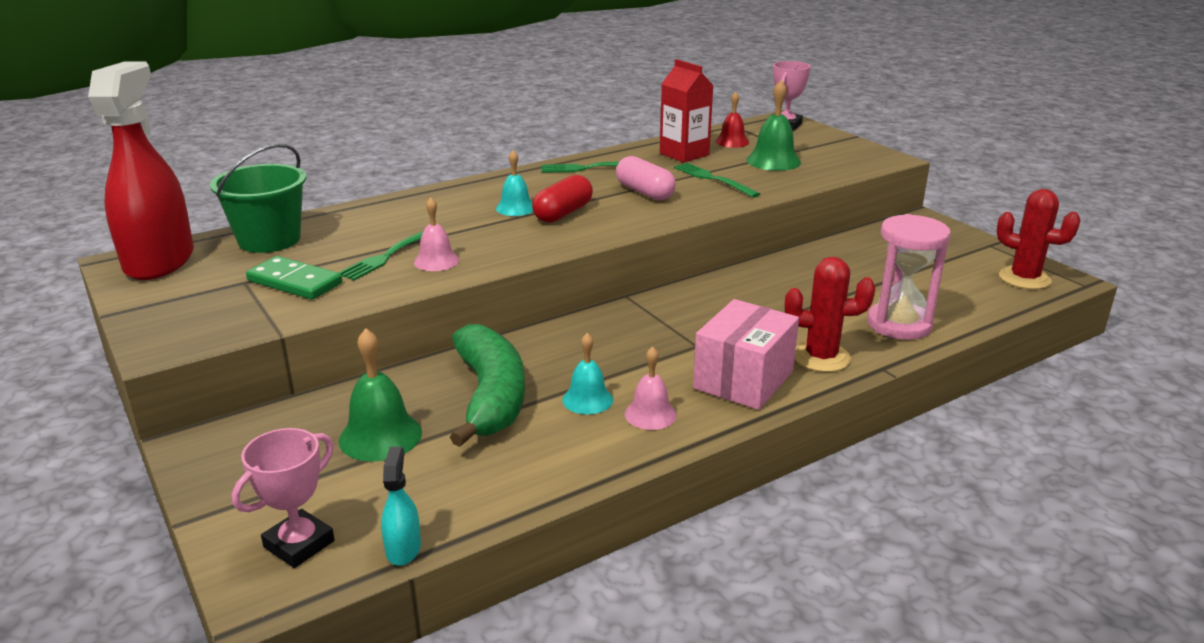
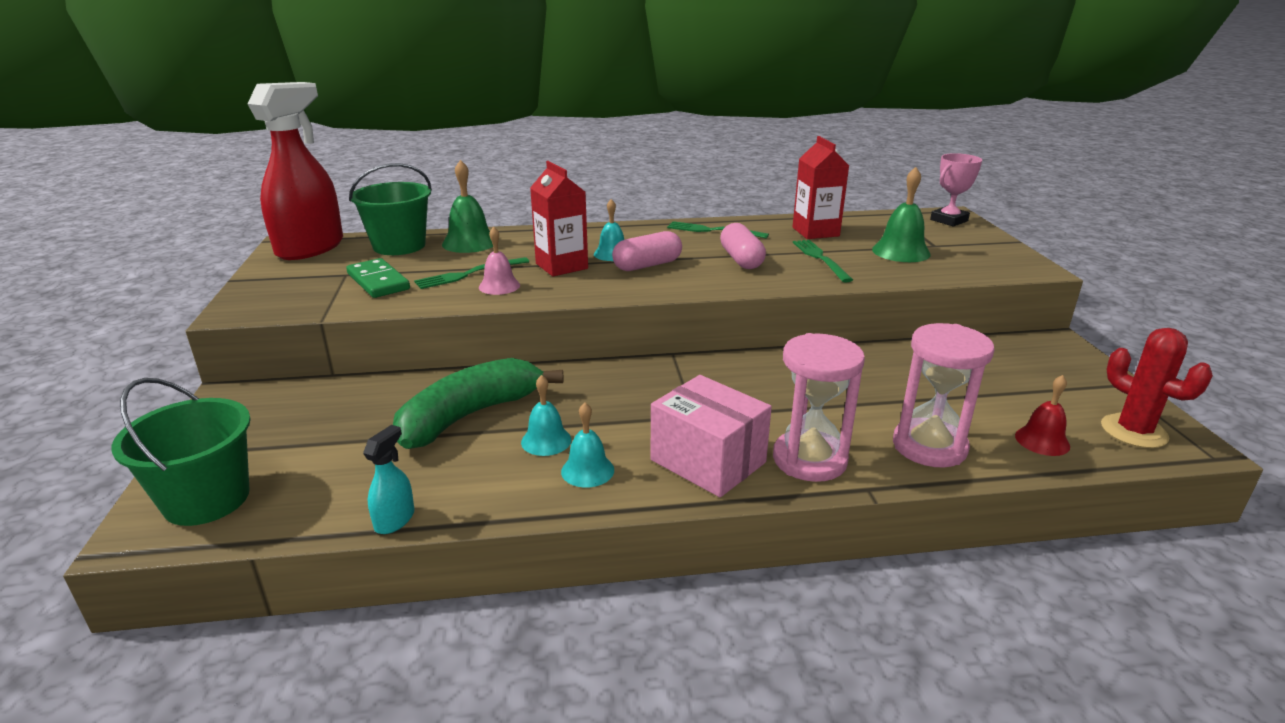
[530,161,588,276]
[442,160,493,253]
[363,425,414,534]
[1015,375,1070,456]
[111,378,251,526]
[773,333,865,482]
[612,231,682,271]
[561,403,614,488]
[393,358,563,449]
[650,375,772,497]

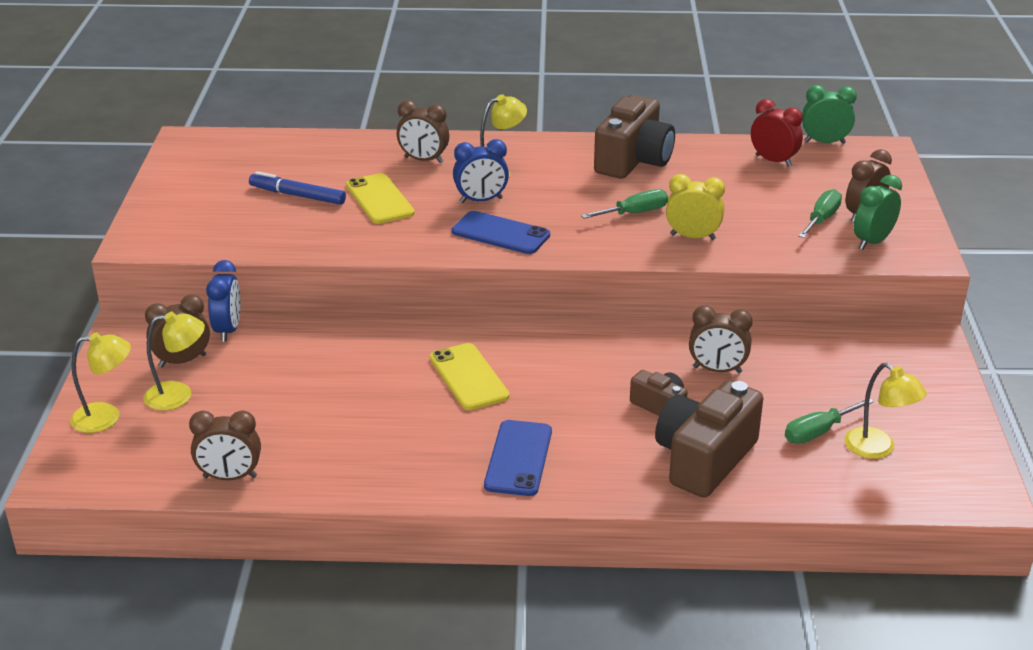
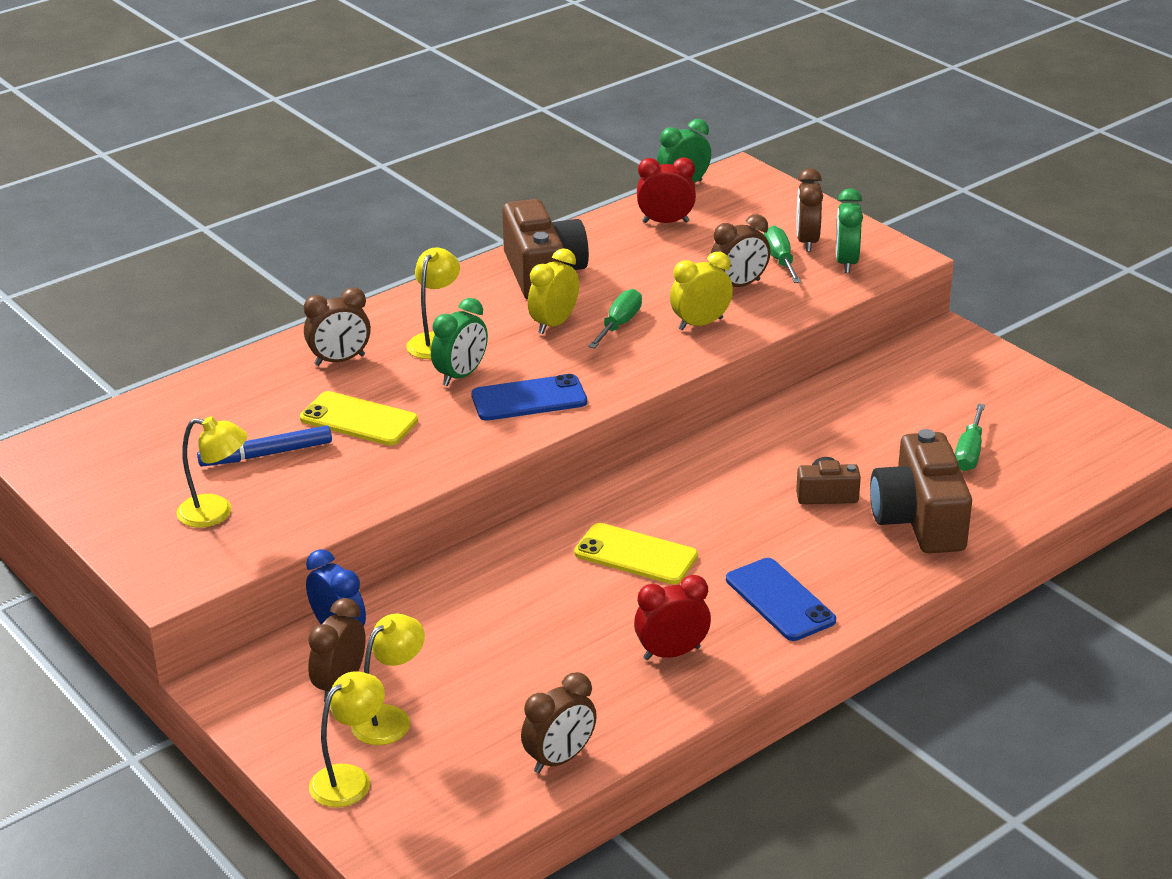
[528,248,579,334]
[634,575,711,660]
[710,214,771,287]
[176,416,247,528]
[431,298,488,386]

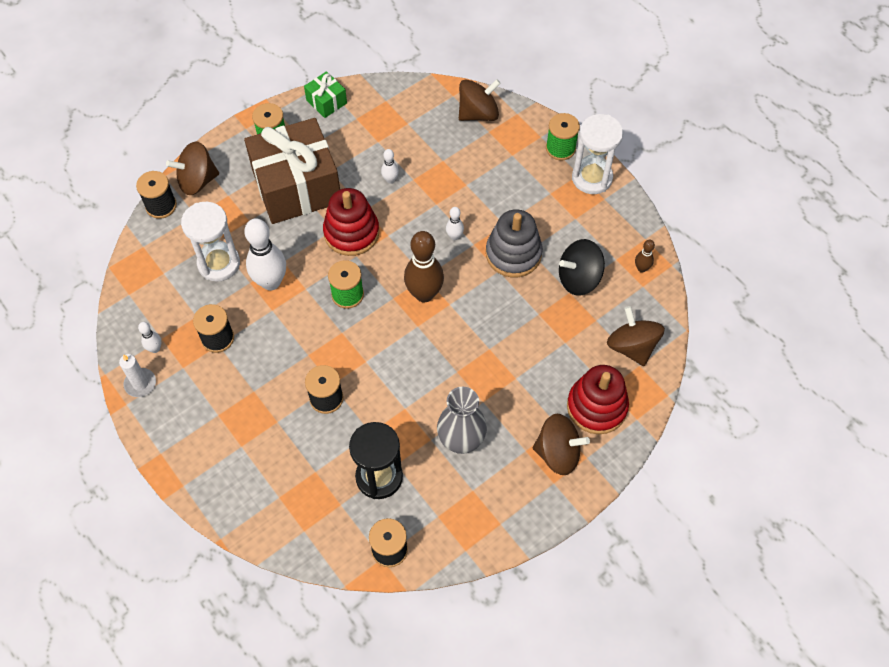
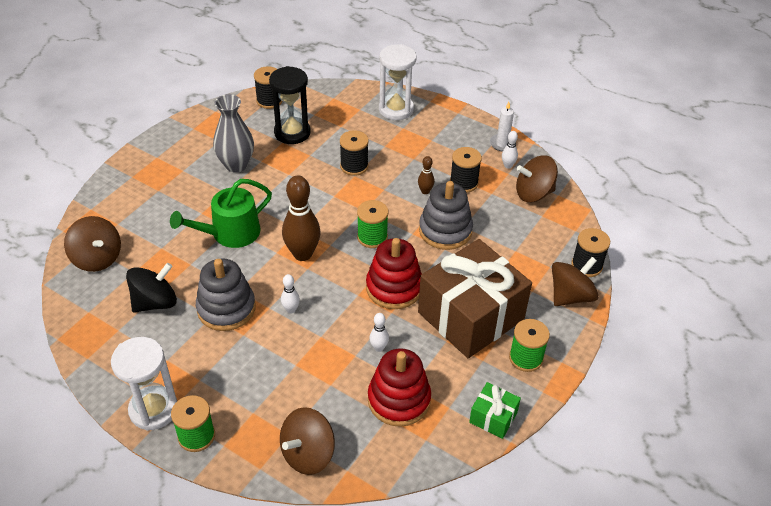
[170,179,272,248]
[379,44,417,120]
[516,155,558,202]
[368,348,431,427]
[418,156,434,194]
[419,181,473,250]

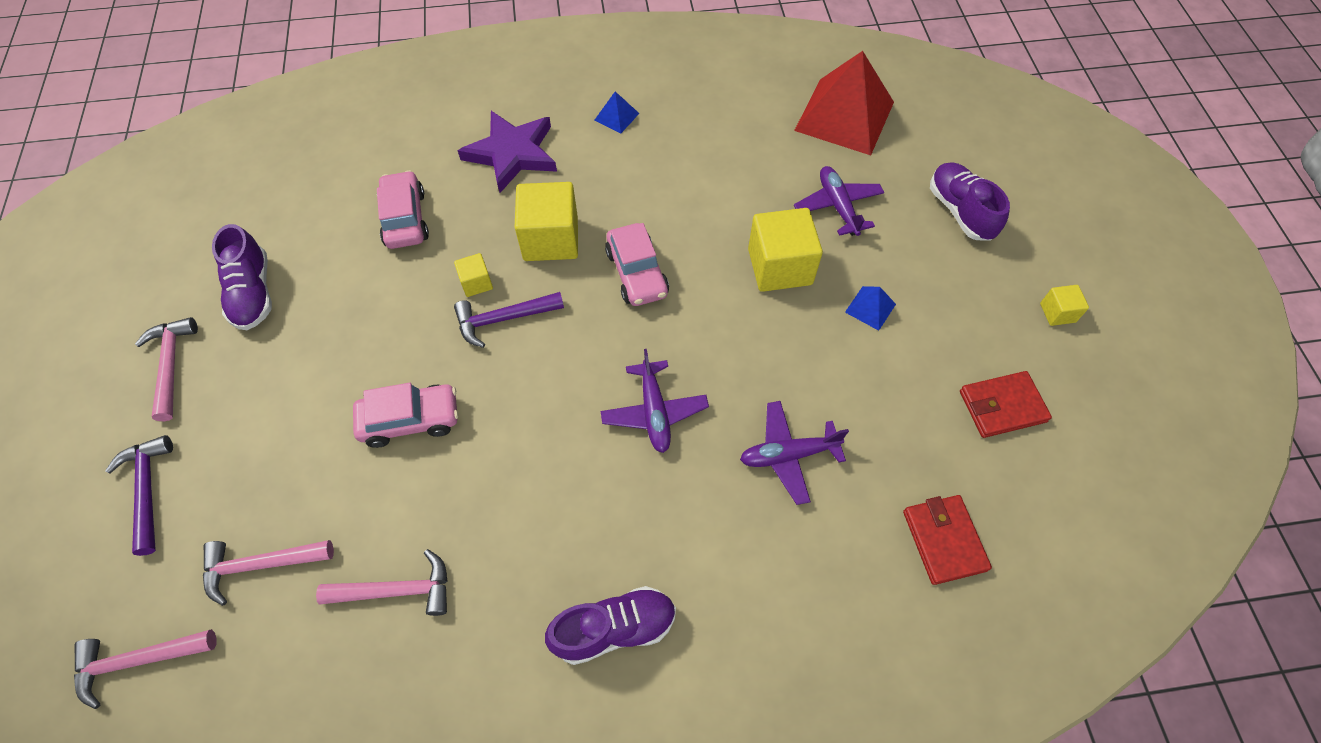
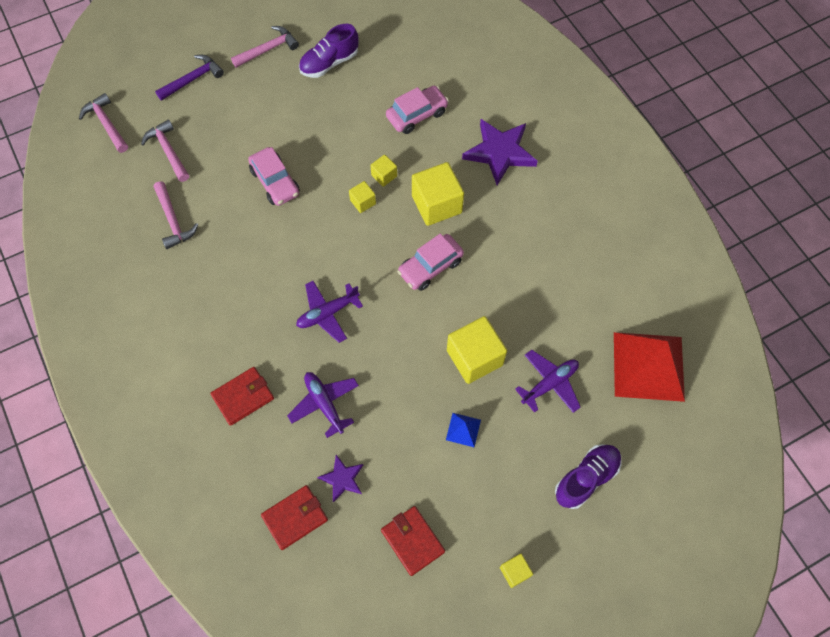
[545,586,676,665] (first image)
[594,91,640,133] (first image)
[210,367,274,426]
[317,455,363,503]
[349,181,376,213]

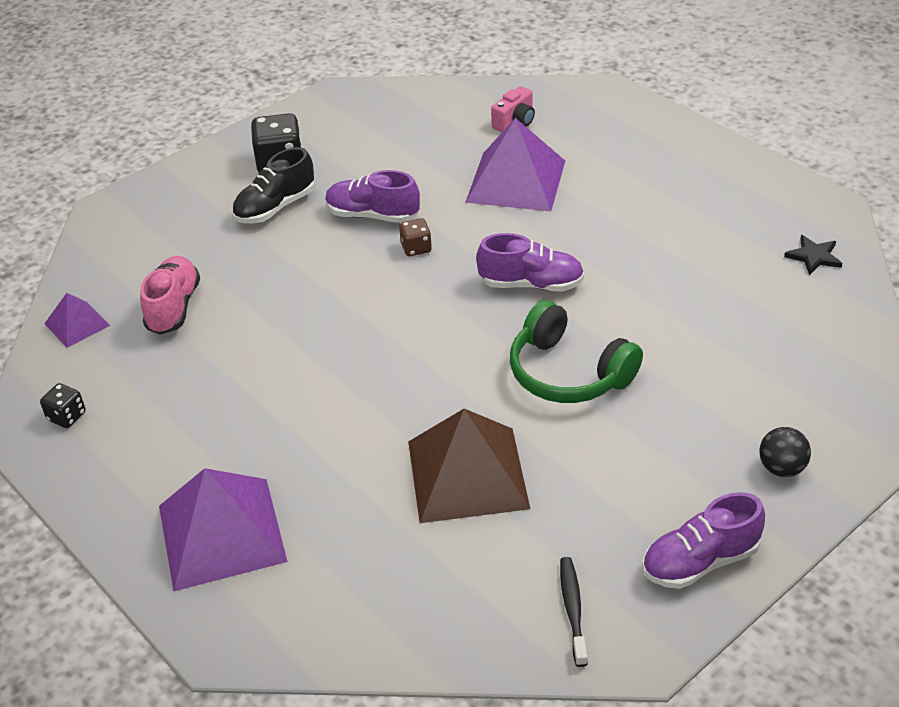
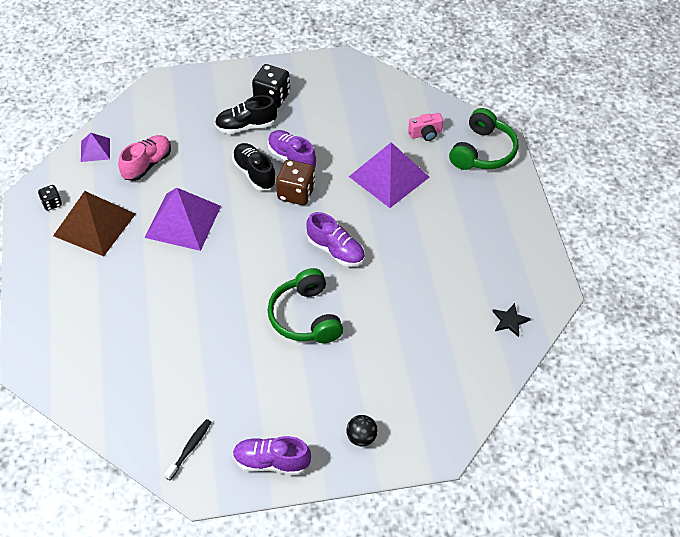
[232,143,276,190]
[449,108,518,170]
[144,188,221,251]
[53,191,136,256]
[276,160,315,205]

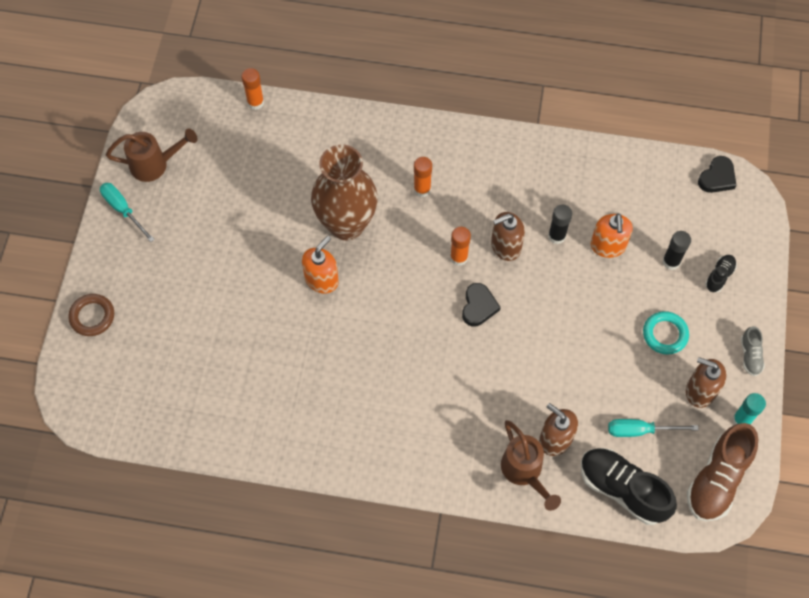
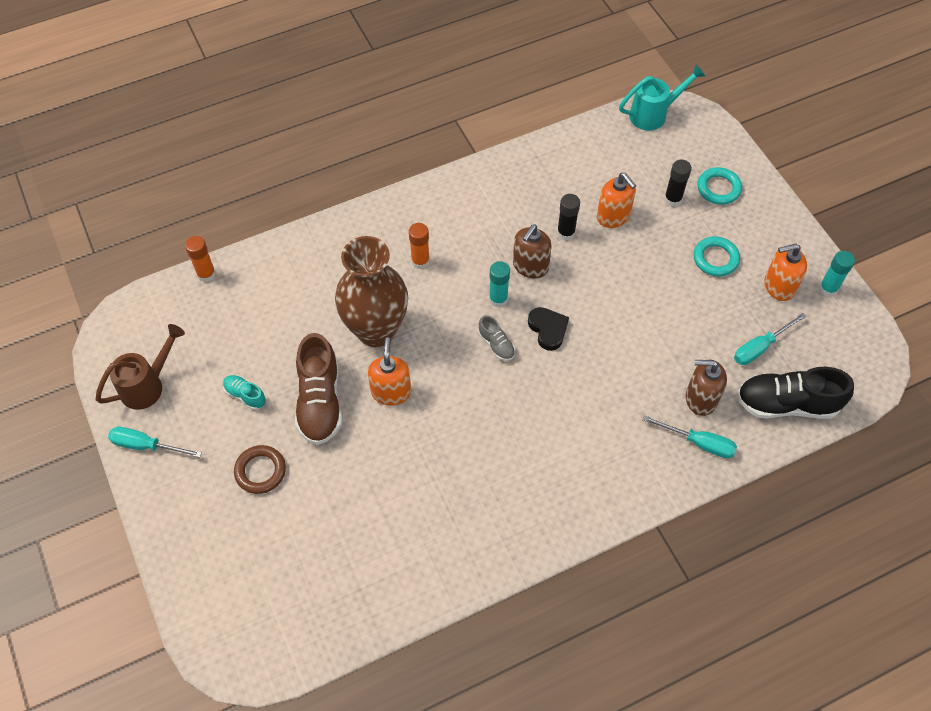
[223,375,266,410]
[234,445,286,494]
[295,333,342,445]
[478,315,515,361]
[642,415,737,458]
[619,64,705,131]
[697,167,742,205]
[489,261,510,307]
[765,244,807,301]

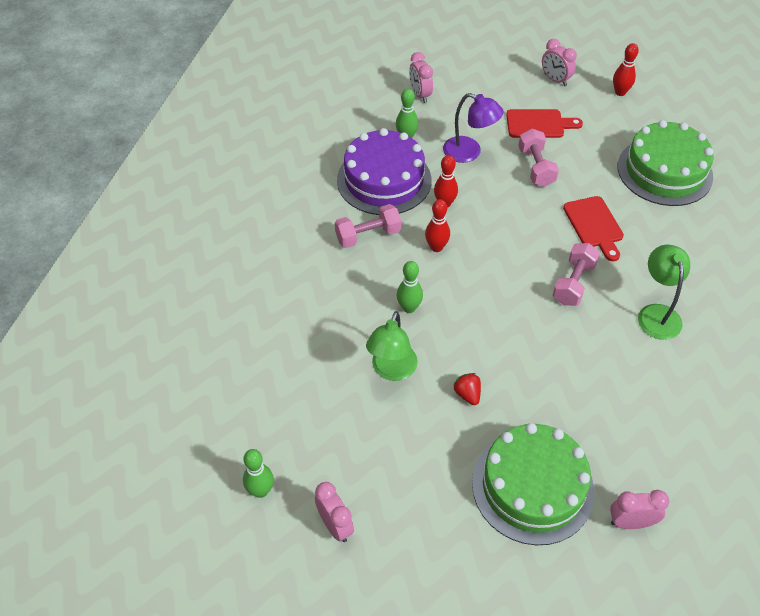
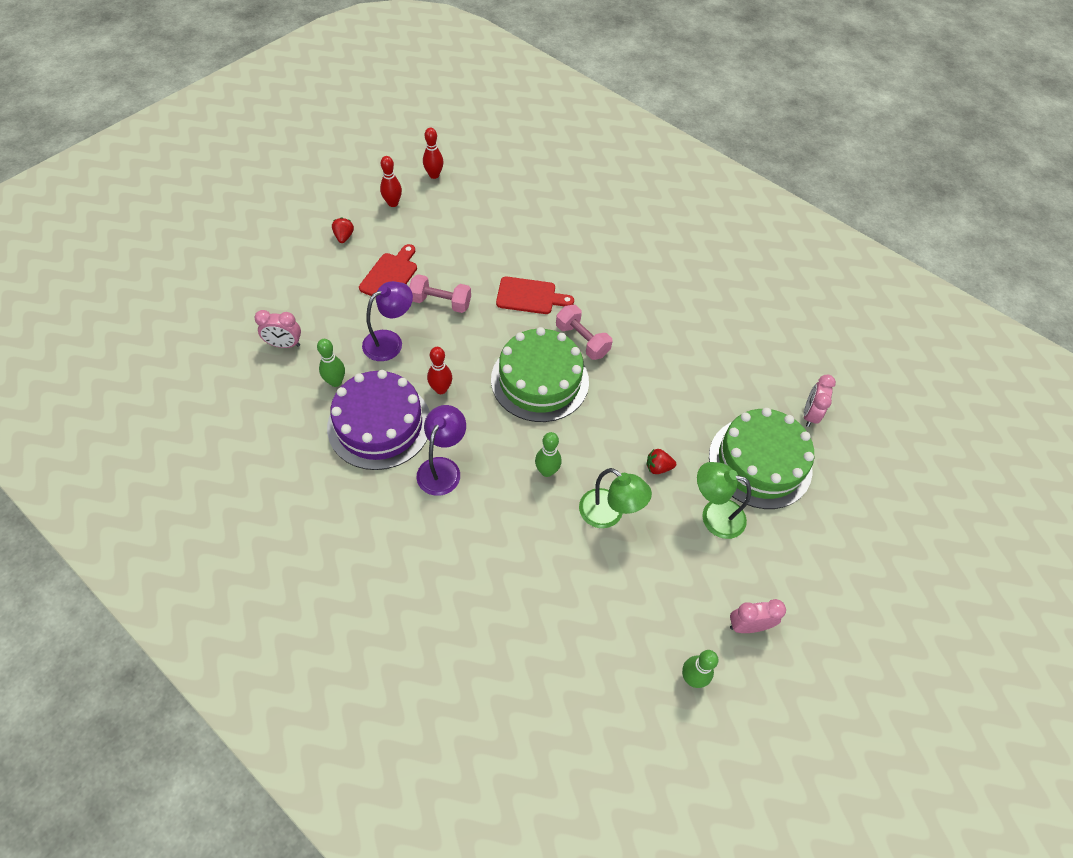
[423,128,443,179]
[491,327,589,422]
[697,462,751,539]
[416,405,466,496]
[332,217,354,243]

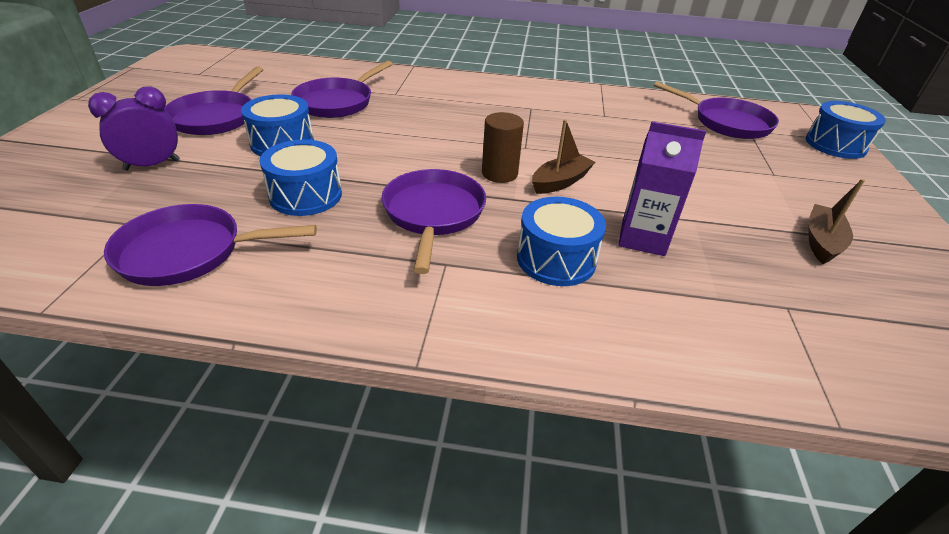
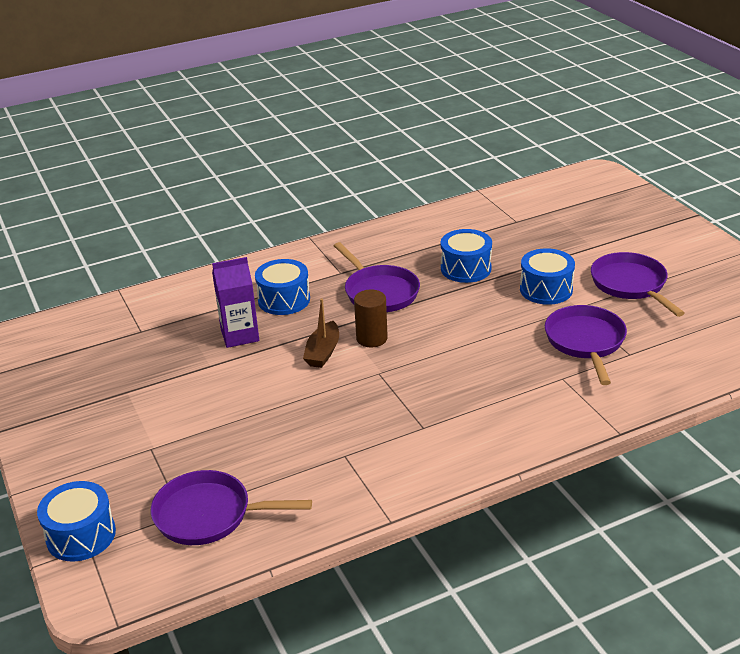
[88,86,180,170] (first image)
[104,204,317,286] (first image)
[808,179,865,264] (first image)

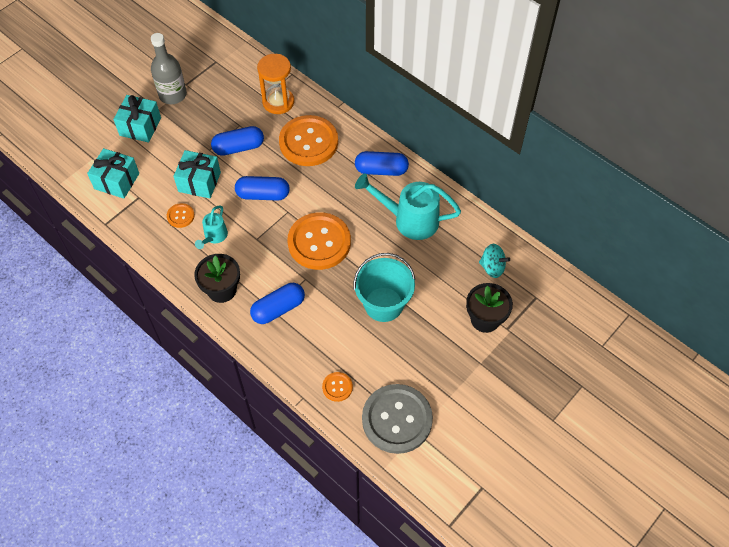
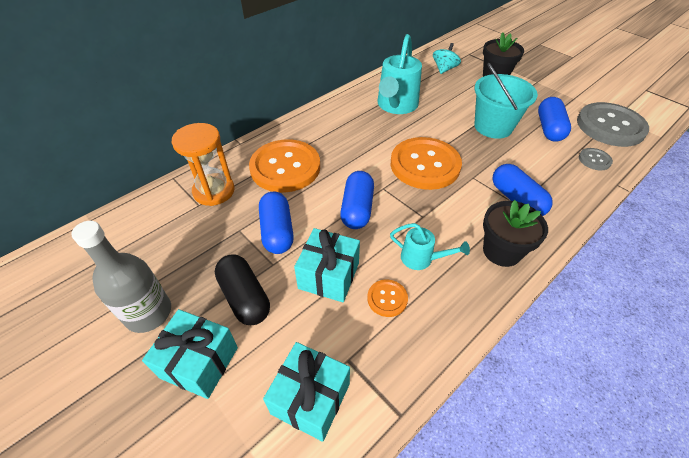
[215,254,270,325]
[538,97,571,142]
[579,148,613,171]

